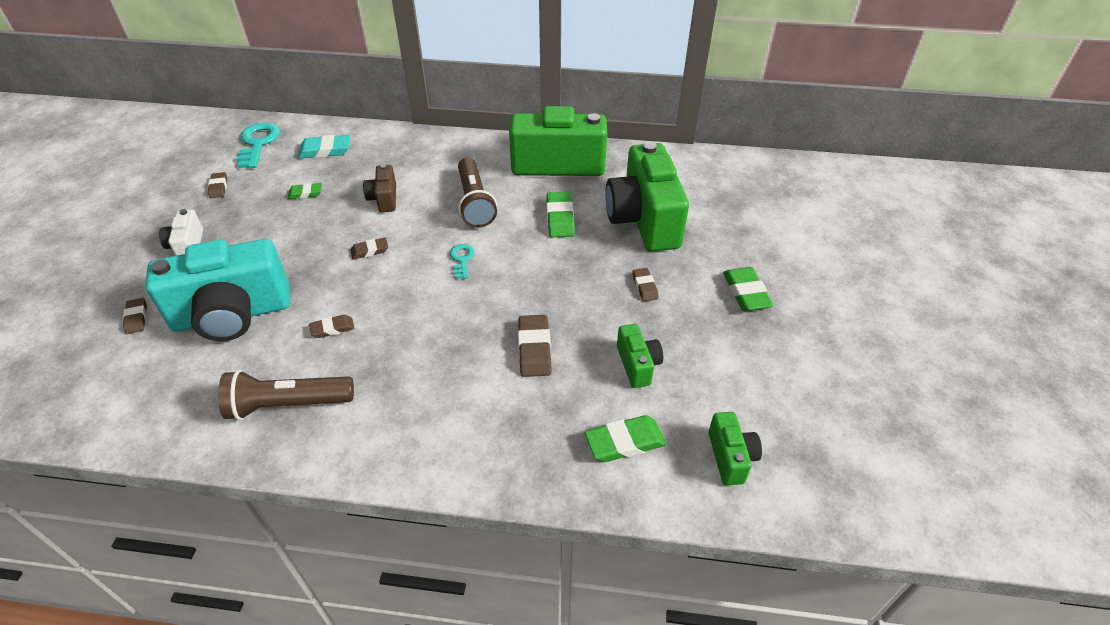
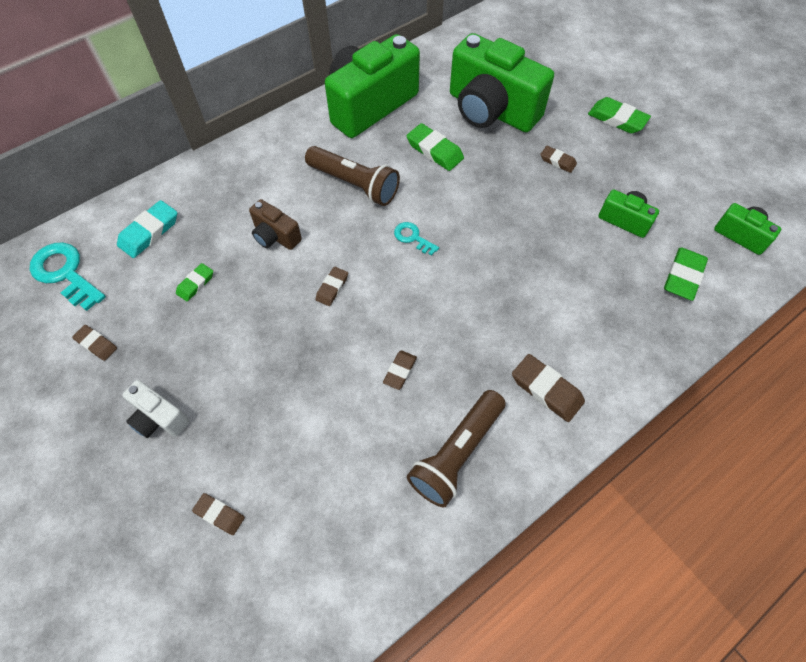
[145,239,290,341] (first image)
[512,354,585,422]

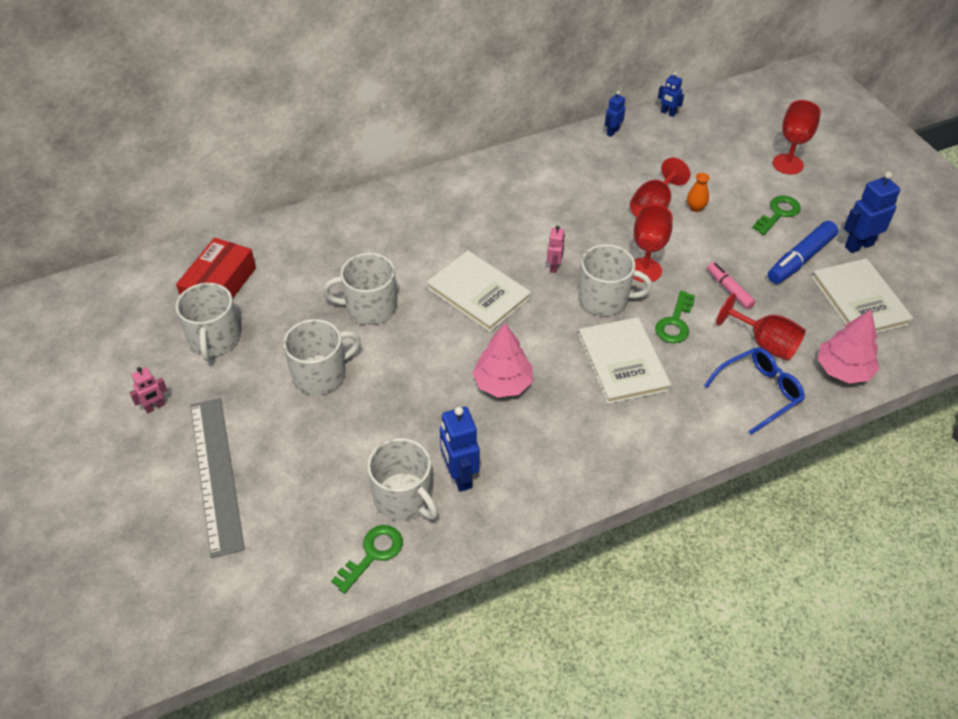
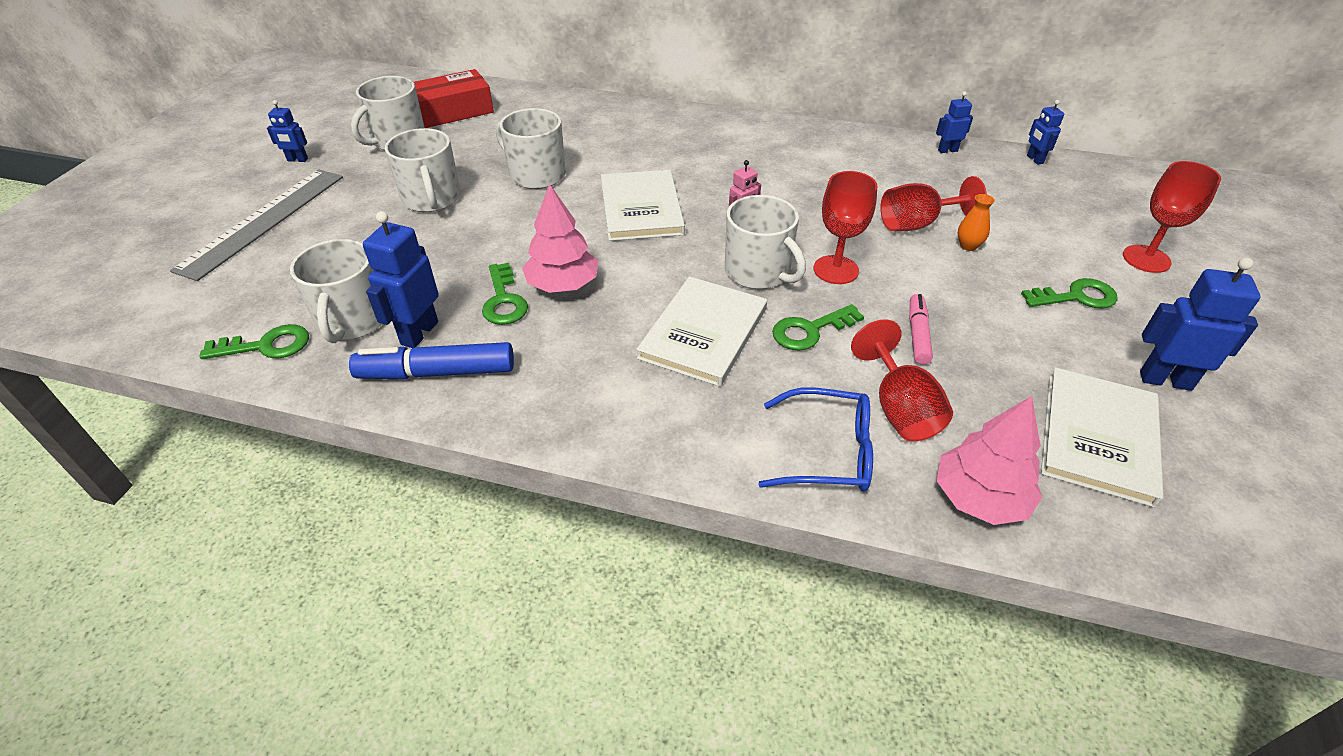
[482,263,528,325]
[349,342,514,379]
[267,100,308,162]
[385,128,461,212]

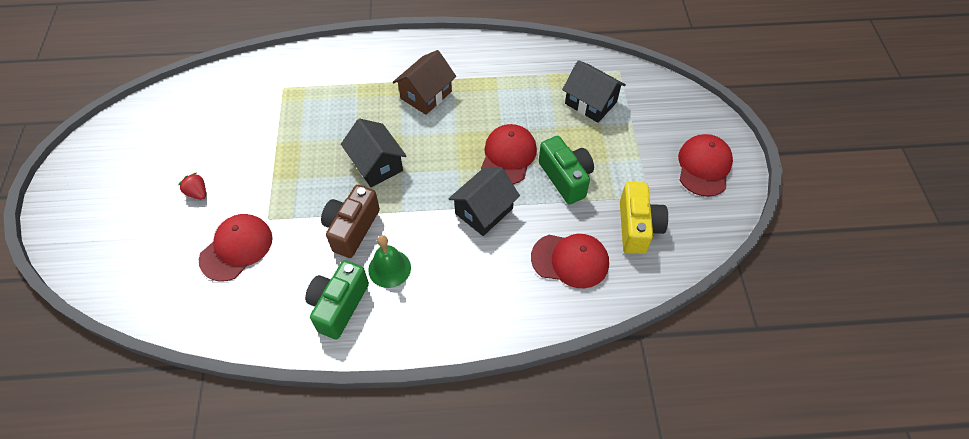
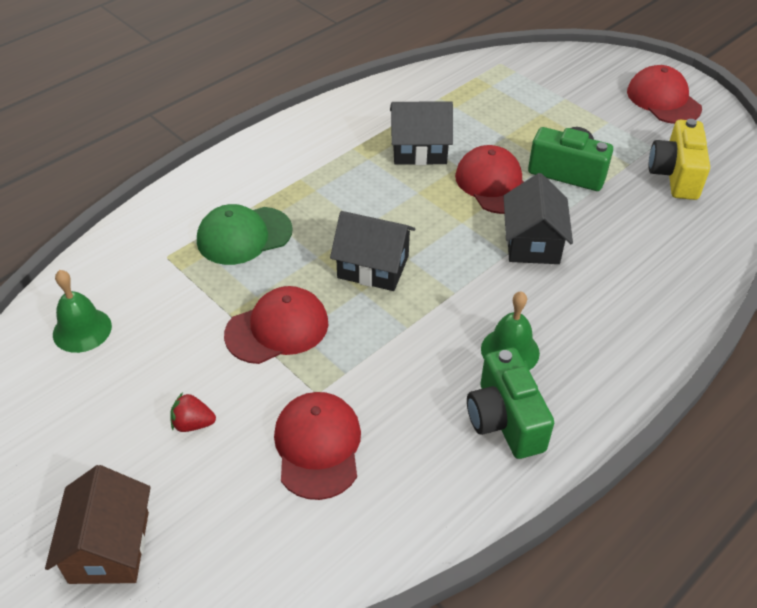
[321,185,380,258] (first image)
[53,270,112,353]
[197,204,293,265]
[45,465,151,584]
[224,286,328,364]
[390,101,453,165]
[648,119,710,200]

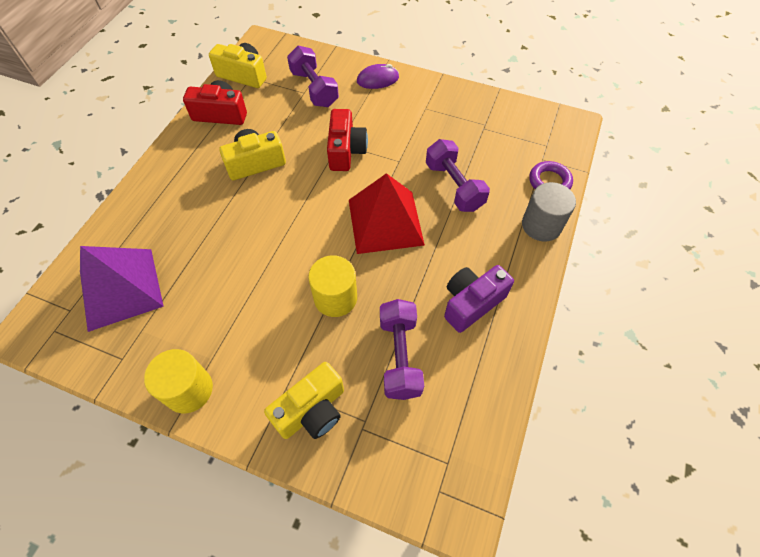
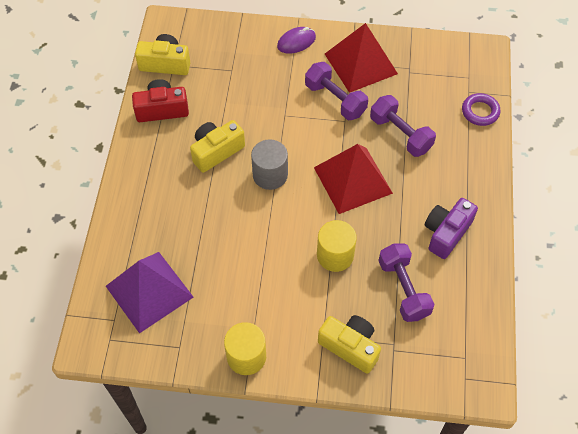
[327,109,368,171] (first image)
[325,23,398,93]
[305,62,368,120]
[251,139,288,190]
[318,315,381,374]

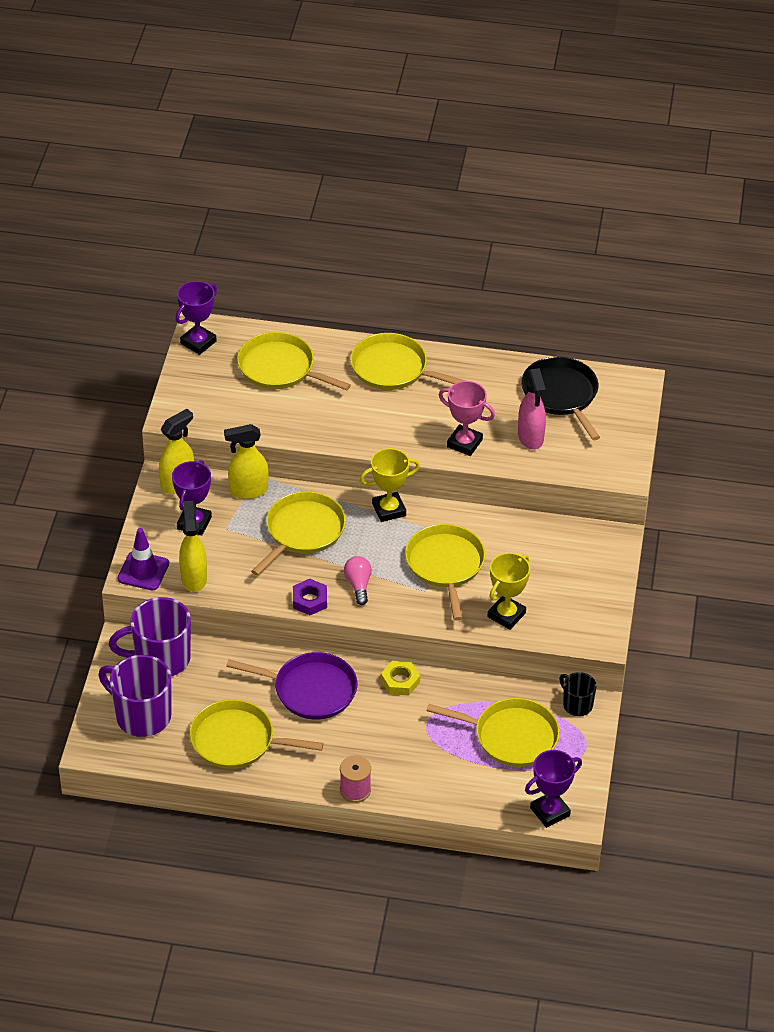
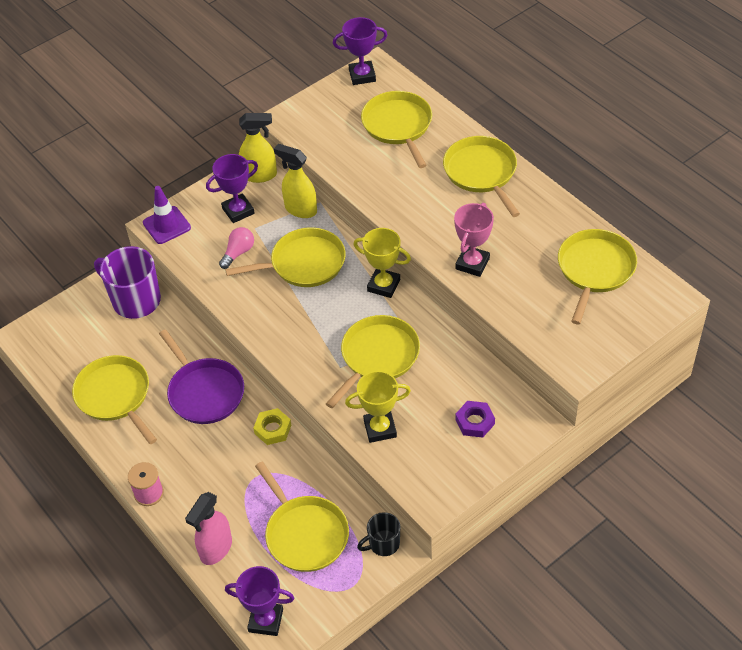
[98,655,172,737] (first image)
[179,501,207,592] (first image)
[455,401,495,438]
[219,227,254,269]
[185,492,232,565]
[558,229,637,324]
[454,203,494,277]
[357,512,400,556]

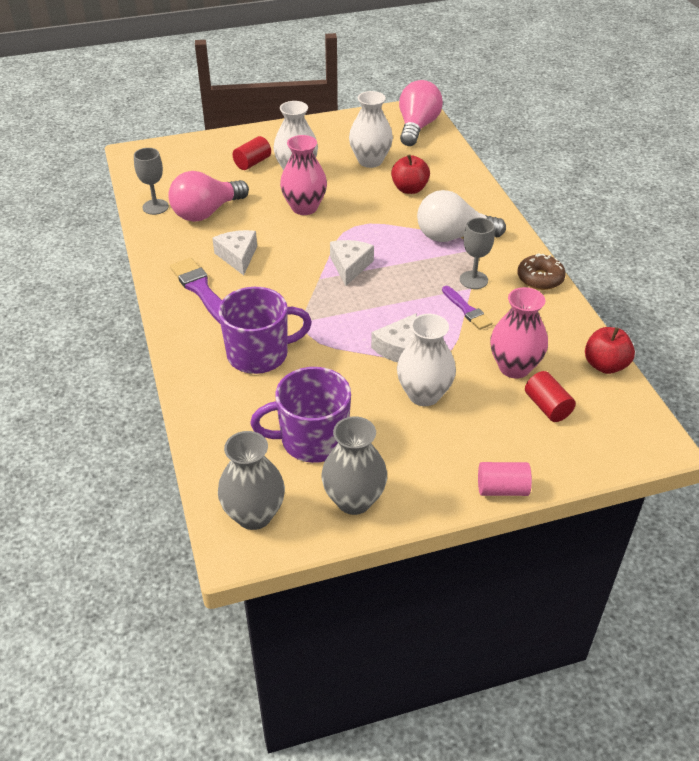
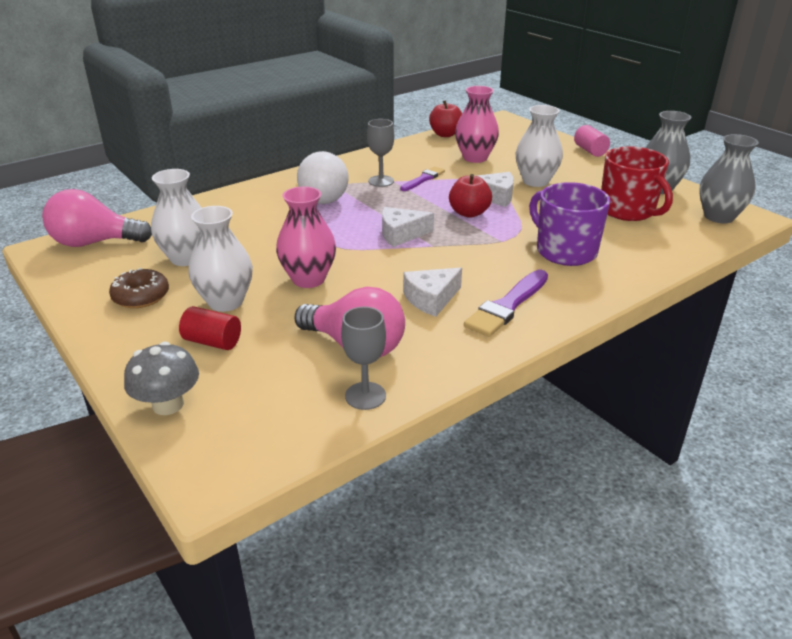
[525,371,576,422] (first image)
[124,342,199,415]
[449,174,492,218]
[109,268,169,308]
[601,146,673,221]

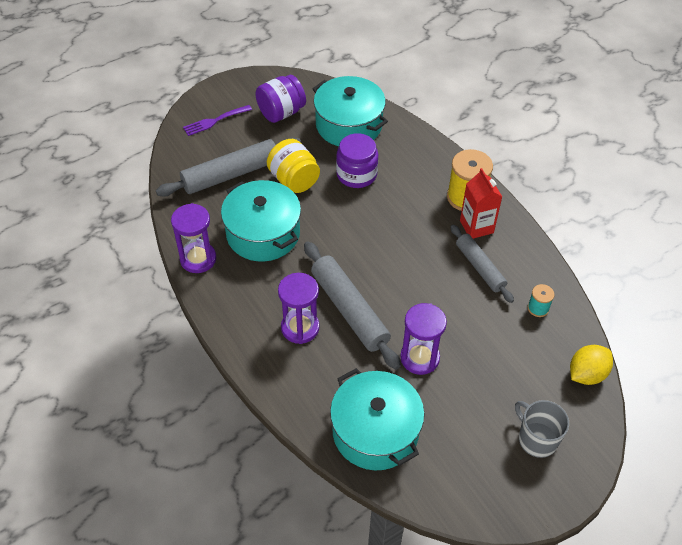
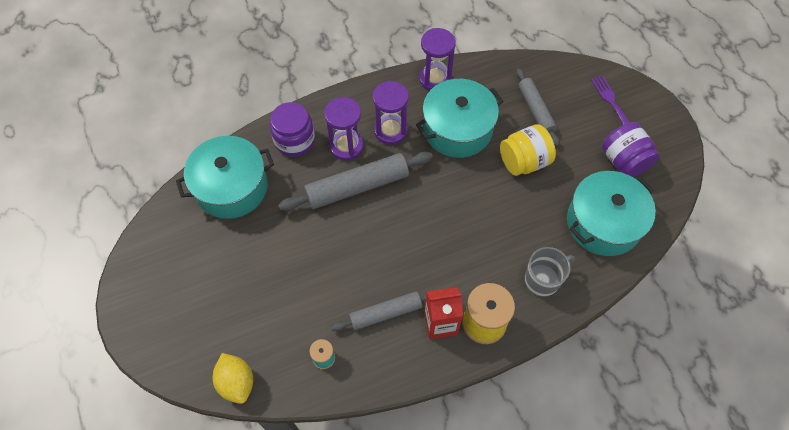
[270,102,315,157]
[373,81,409,145]
[525,247,575,297]
[516,68,560,146]

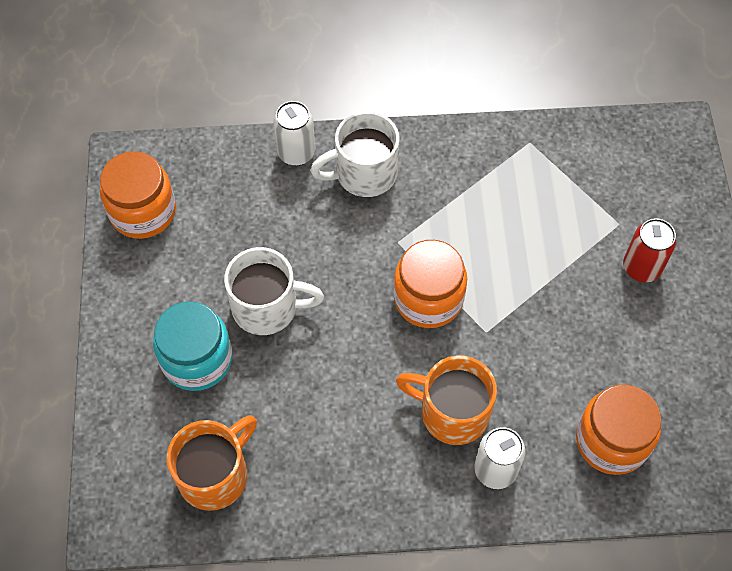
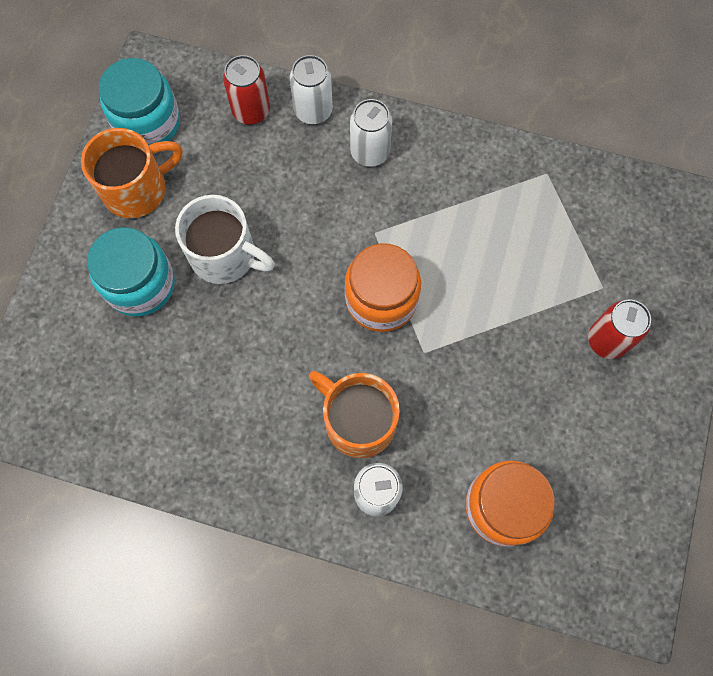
[223,55,270,125]
[81,128,183,218]
[350,99,392,167]
[99,58,180,145]

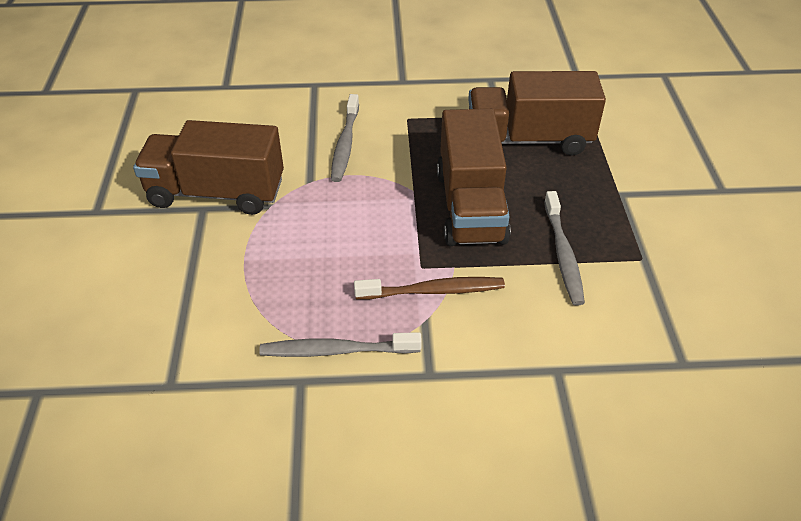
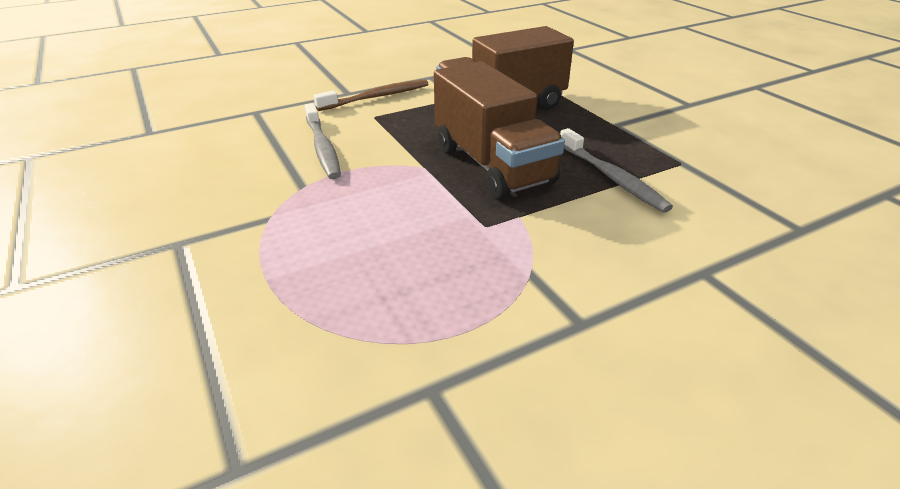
[133,120,284,215] (first image)
[259,332,422,357] (first image)
[314,79,428,111]

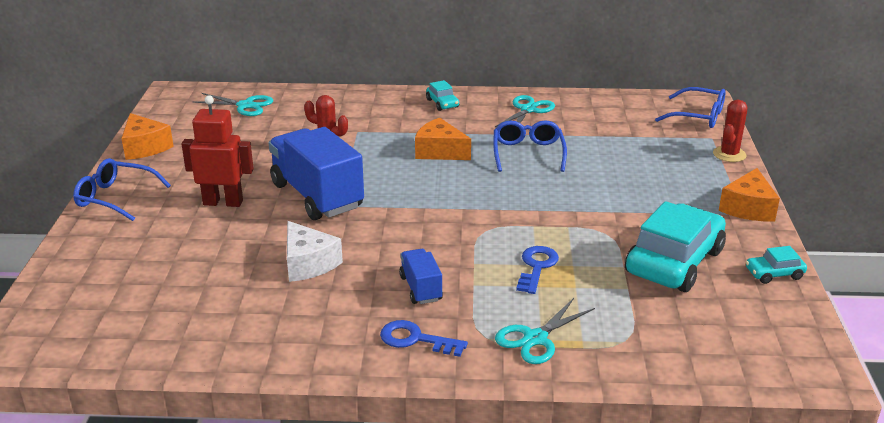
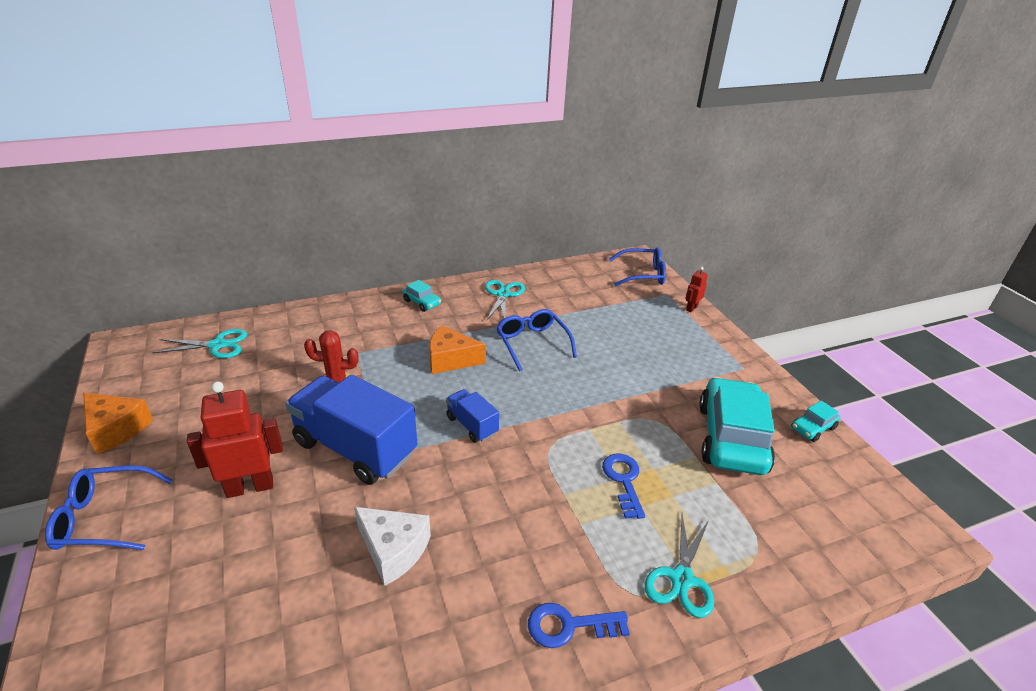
[719,168,780,221] (first image)
[446,389,499,443]
[685,267,708,312]

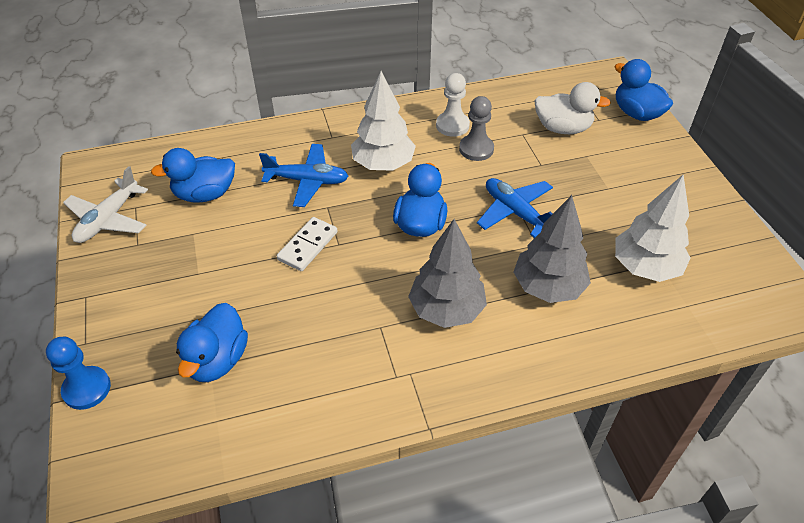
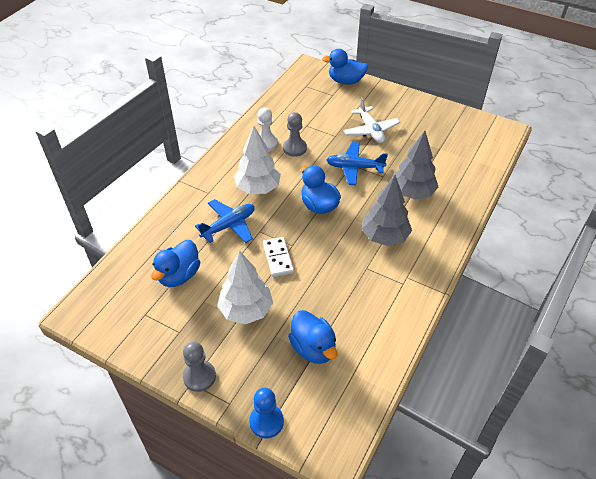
[534,82,611,134] (first image)
[183,342,216,392]
[344,97,400,143]
[217,251,273,324]

